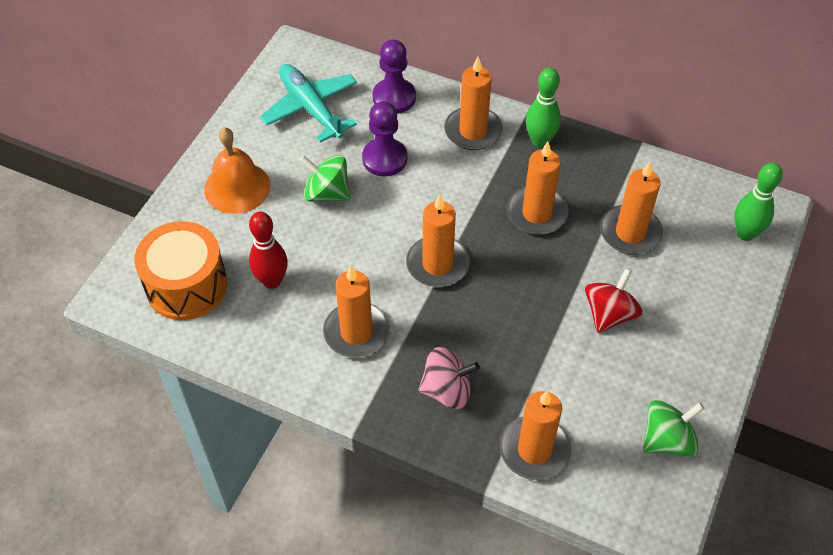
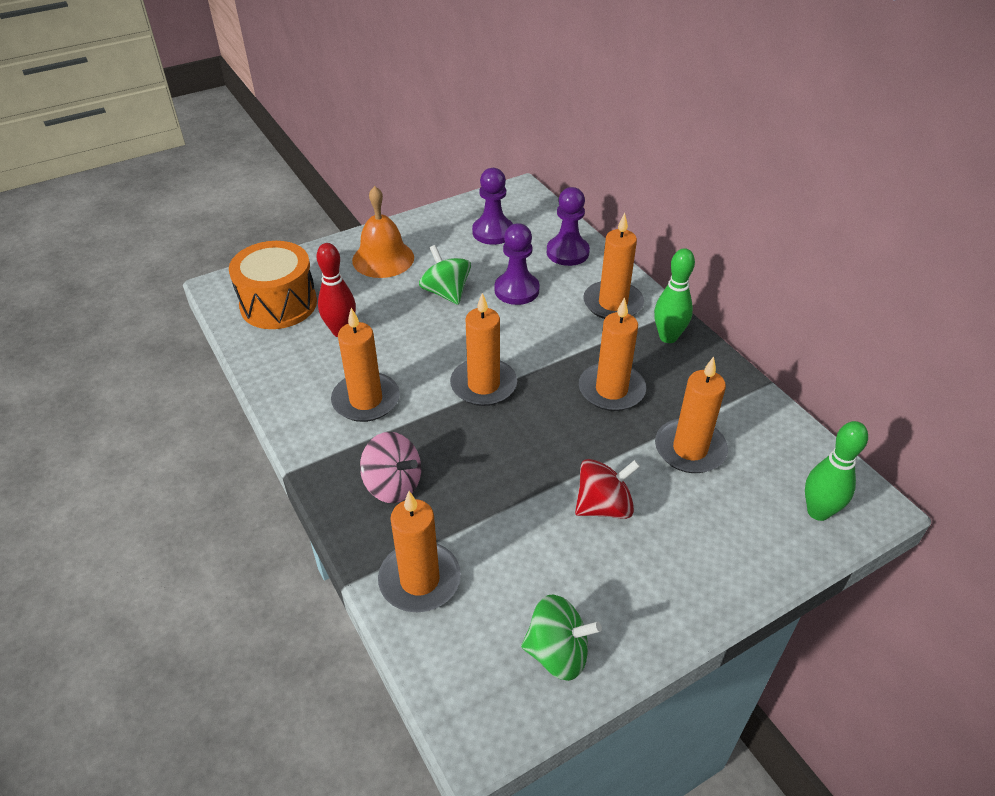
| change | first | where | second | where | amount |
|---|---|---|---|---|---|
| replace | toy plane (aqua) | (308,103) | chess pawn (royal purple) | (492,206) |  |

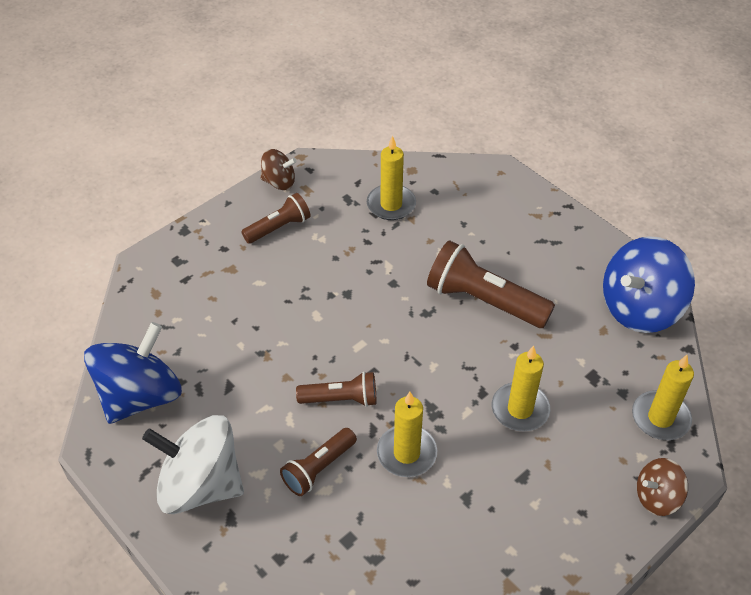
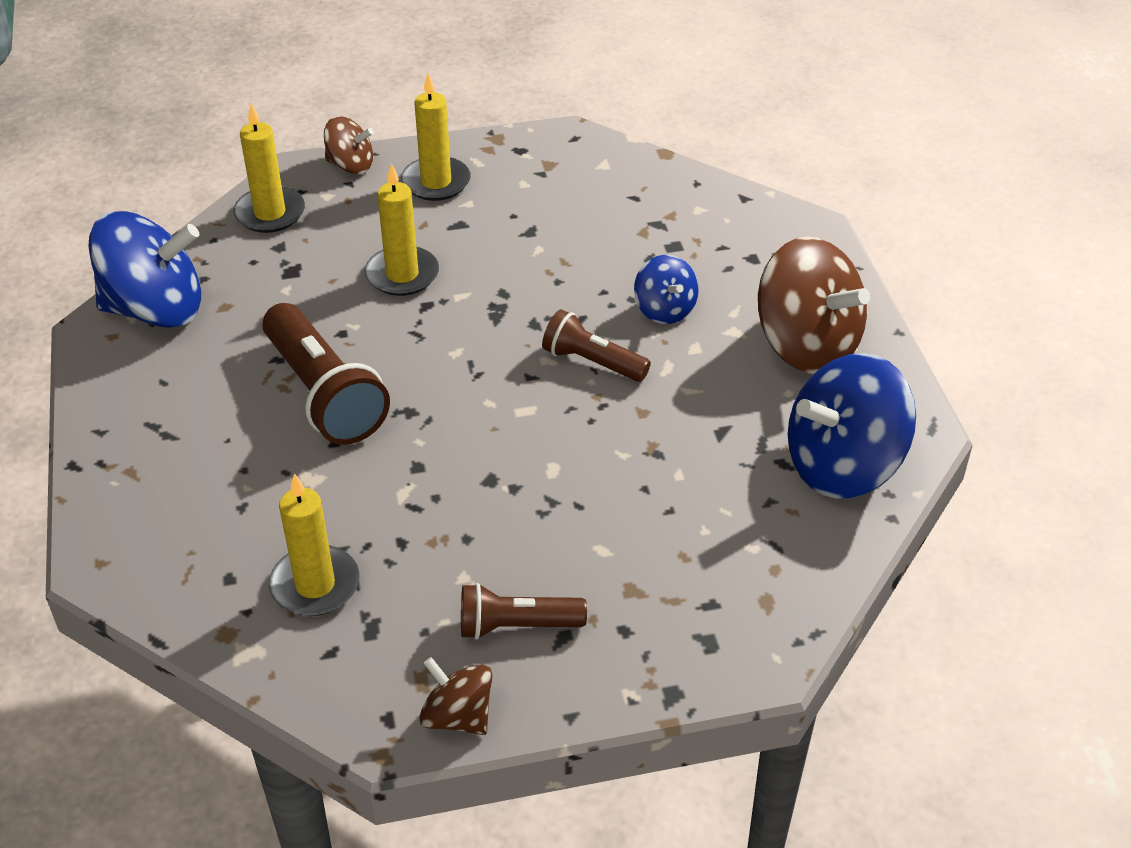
| change | first | where | second | where | amount |
|---|---|---|---|---|---|
| recolor | toy top (snow-white) | (193,464) | toy top (russet) | (814,305) |  |
| replace | flashlight (russet) | (318,462) | toy top (cobalt) | (666,289) |  |
| move | candle (yellow) | (407,434) |  | (435,137) |  |

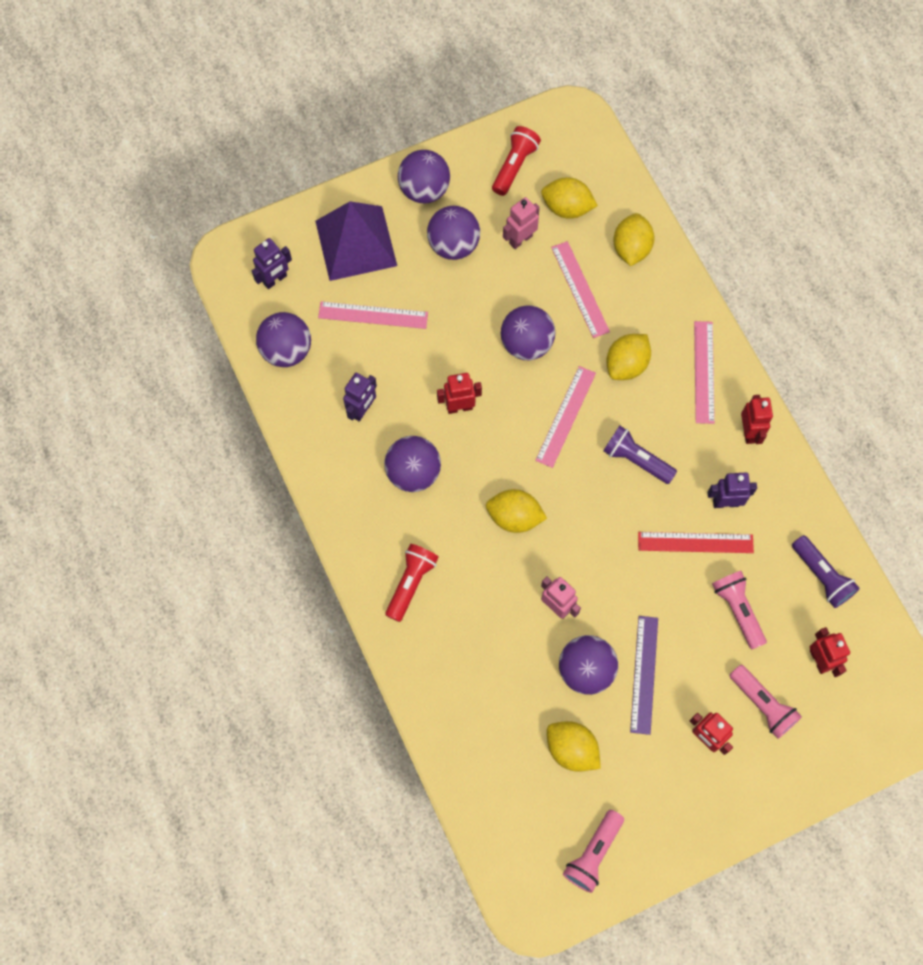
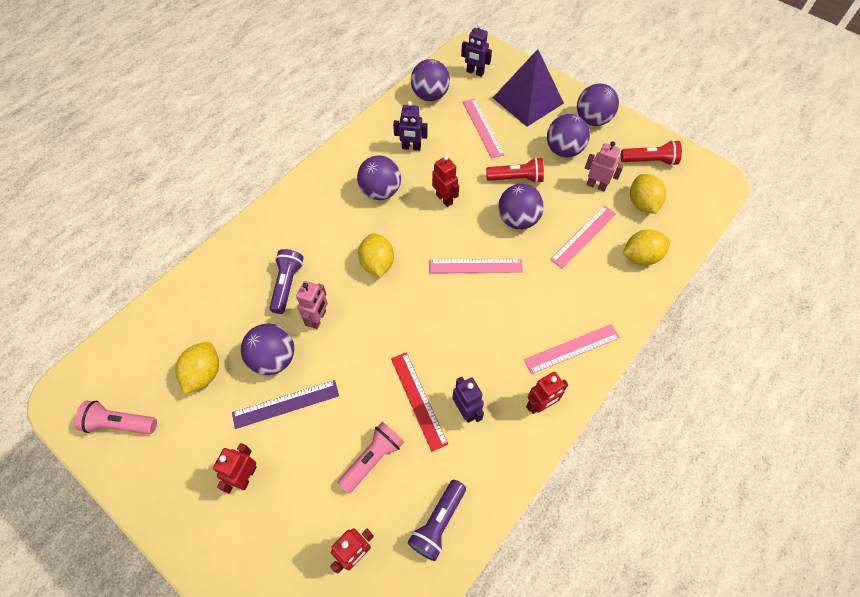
| change | first | where | second | where | amount |
|---|---|---|---|---|---|
| move | flashlight (scarlet) | (412,583) |  | (515,170) |  |
| move | flashlight (royal purple) | (640,454) |  | (286,281) |  |
| delete | toy lemon (yellow) | (628,357) |  |  |  |
| delete | flashlight (pink) | (765,702) |  |  |  |

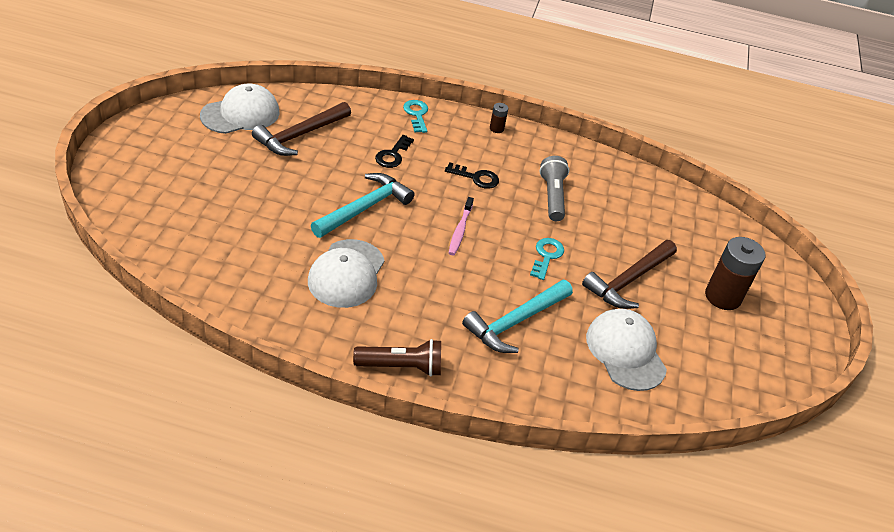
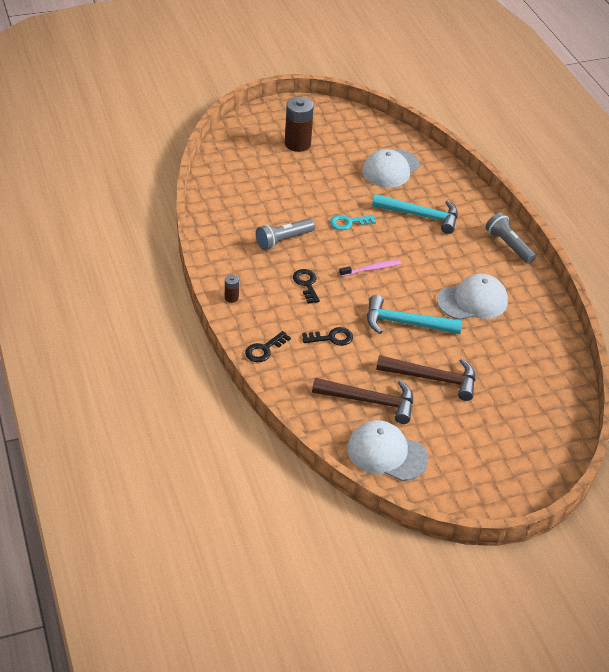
| change | first | where | second | where | amount |
|---|---|---|---|---|---|
| recolor | flashlight (russet) | (397,358) | flashlight (gray) | (511,238) |  |
| recolor | door key (aqua) | (415,116) | door key (black) | (268,346) |  |
| move | claw hammer (russet) | (629,274) |  | (426,378) |  |

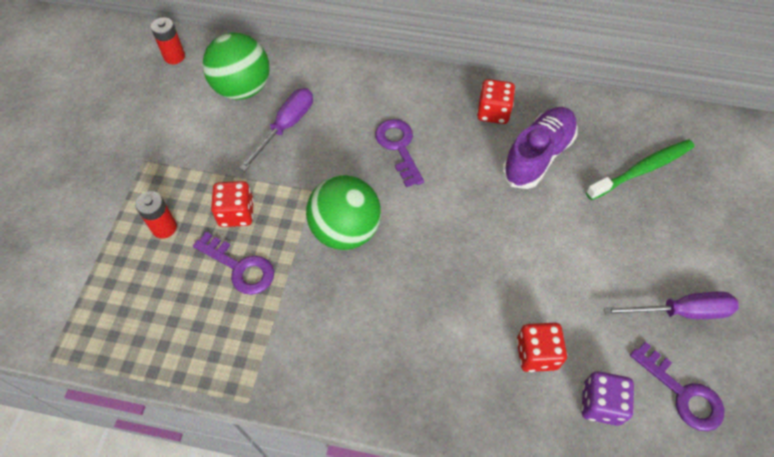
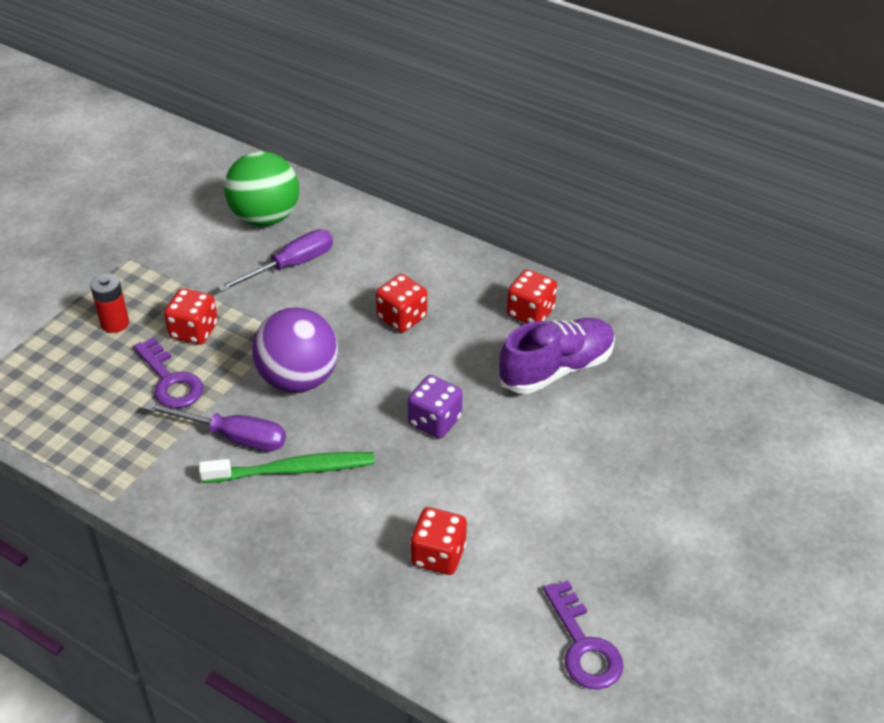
| change | first | where | second | where | amount |
|---|---|---|---|---|---|
| delete | power cell (scarlet) | (168,40) |  |  |  |
| recolor | sphere (emerald) | (343,212) | sphere (royal purple) | (295,350) |  |
| replace | door key (royal purple) | (399,153) | game die (scarlet) | (401,303) |  |
| move | game die (royal purple) | (607,398) |  | (435,406) |  |
| move | dental brush (emerald) | (640,169) |  | (287,467) |  |
| move | hand screwdriver (royal purple) | (671,305) |  | (215,427) |  |

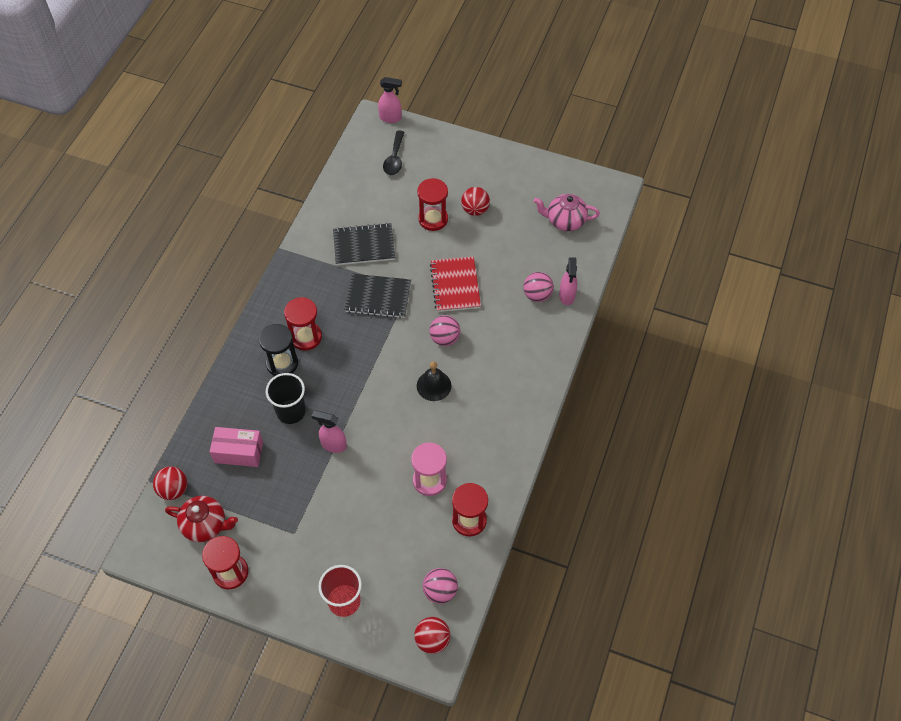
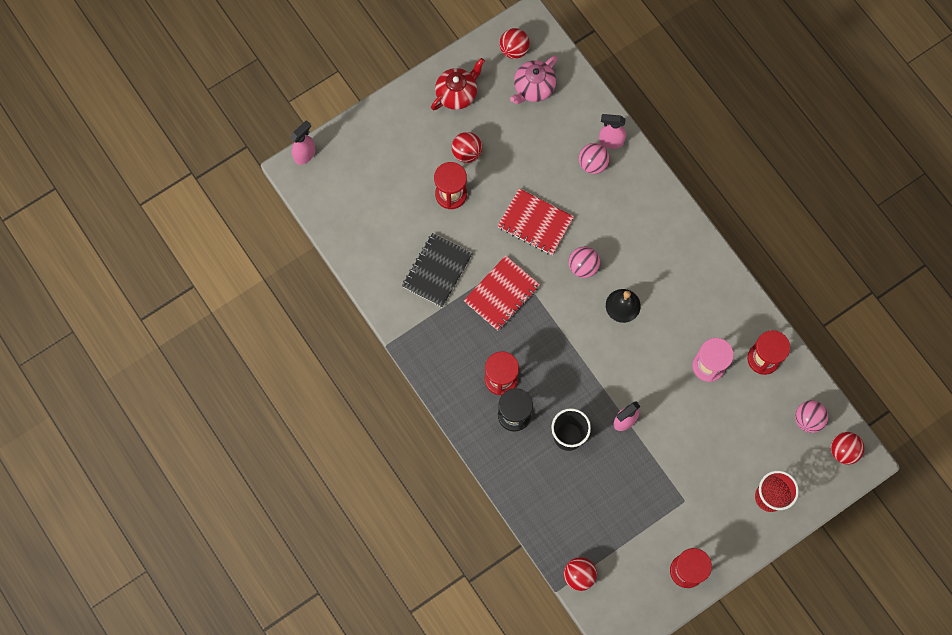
| change | first | where | second | where | amount |
|---|---|---|---|---|---|
| move | teapot (scarlet) | (201,519) |  | (458,84) |  |
| delete | parcel (pink) | (236,447) |  |  |  |
| recolor | notebook (black) | (377,296) | notebook (scarlet) | (502,293) |  |
| delete | tablespoon (black) | (393,152) |  |  |  |
| rotate | spray bottle (pink) | (568,281) |  | (612,131) | 150 degrees clockwise |
| insert |  |  | sphere (scarlet) | (514,43) |  |

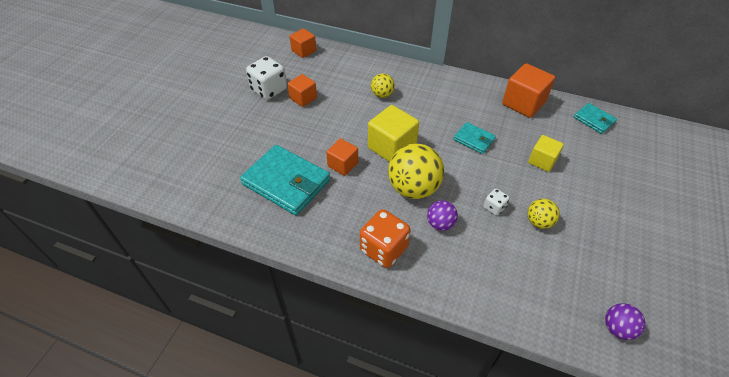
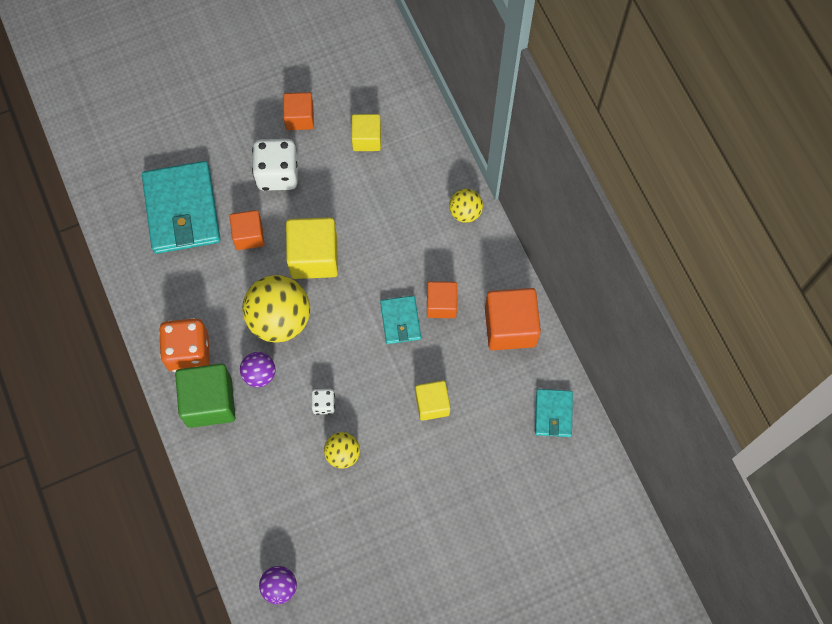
| change | first | where | second | where | amount |
|---|---|---|---|---|---|
| move | game die (snow-white) | (266,78) |  | (275,165) |  |
| move | block (bright orange) | (303,43) |  | (442,299) |  |
| move | sphere (yellow) | (383,85) |  | (466,206) |  |
| insert |  |  | block (emerald) | (205,396) |  |
| insert |  |  | block (yellow) | (366,132) |  |

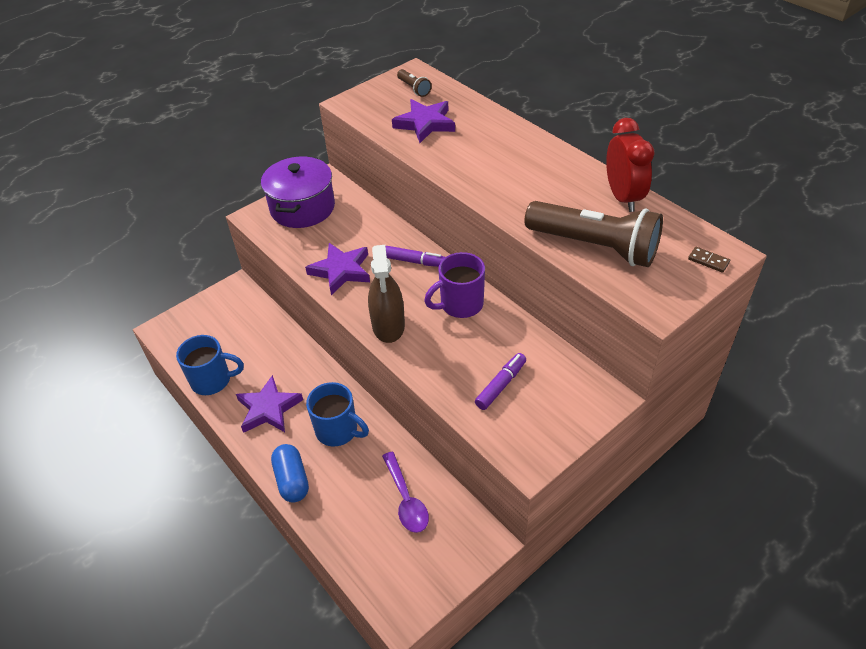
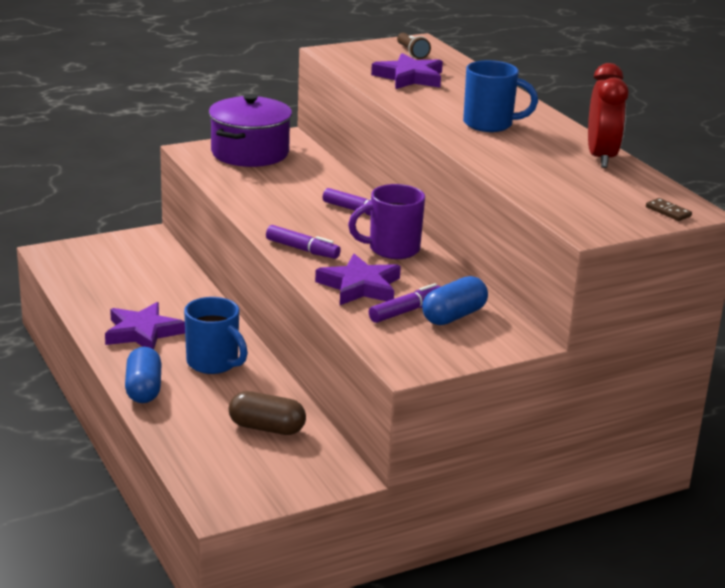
| change | first | where | second | where | amount |
|---|---|---|---|---|---|
| move | tea mug (cobalt) | (210,365) |  | (500,96) |  |
| move | star shape (royal purple) | (337,269) |  | (358,279) |  |
| replace | spray bottle (russet) | (386,294) | felt pen (royal purple) | (303,242) |  |
| replace | tablespoon (royal purple) | (405,492) | pill (russet) | (267,413) |  |
| delete | flashlight (russet) | (593,234) |  |  |  |
| insert |  |  | pill (cobalt) | (455,300) |  |

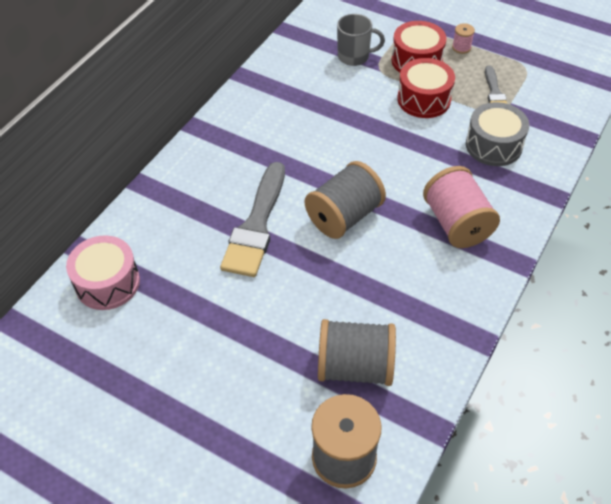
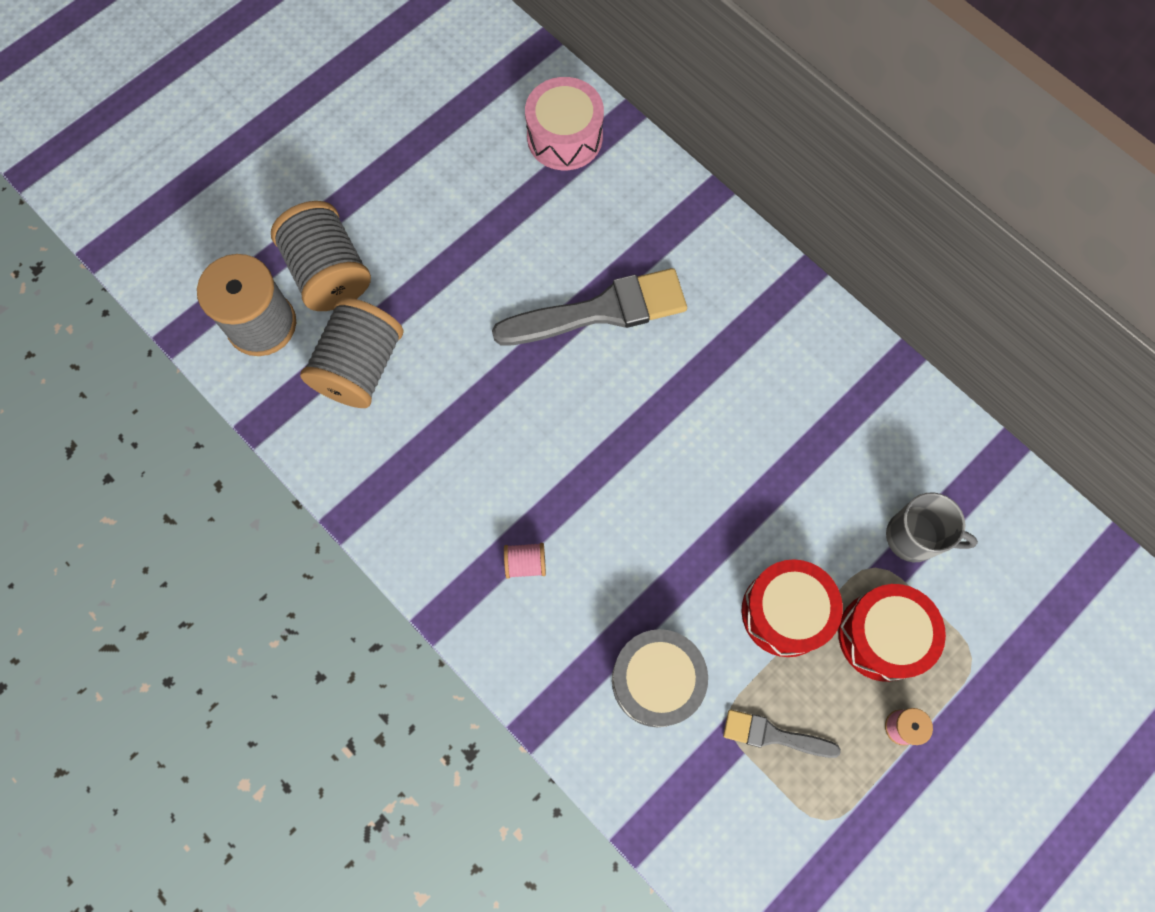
| change | first | where | second | where | amount |
|---|---|---|---|---|---|
| rotate | paint brush (gray) | (252,219) |  | (589,306) | 135 degrees clockwise |
| move | reel of thread (gray) | (345,200) |  | (321,256) |  |
| rotate | tea mug (gray) | (361,40) |  | (932,527) | 90 degrees counterclockwise |
| resize | reel of thread (pink) | (461,207) |  | (525,561) | x0.44 |

